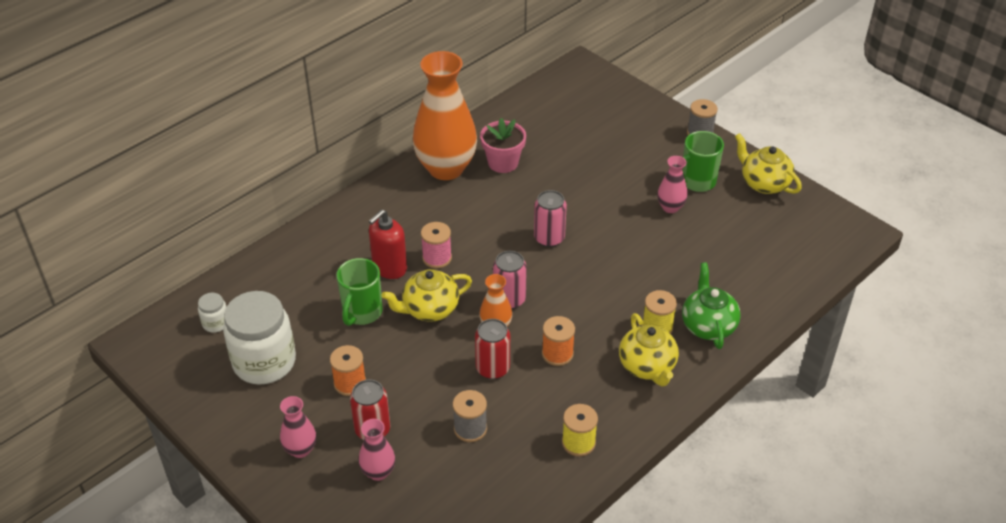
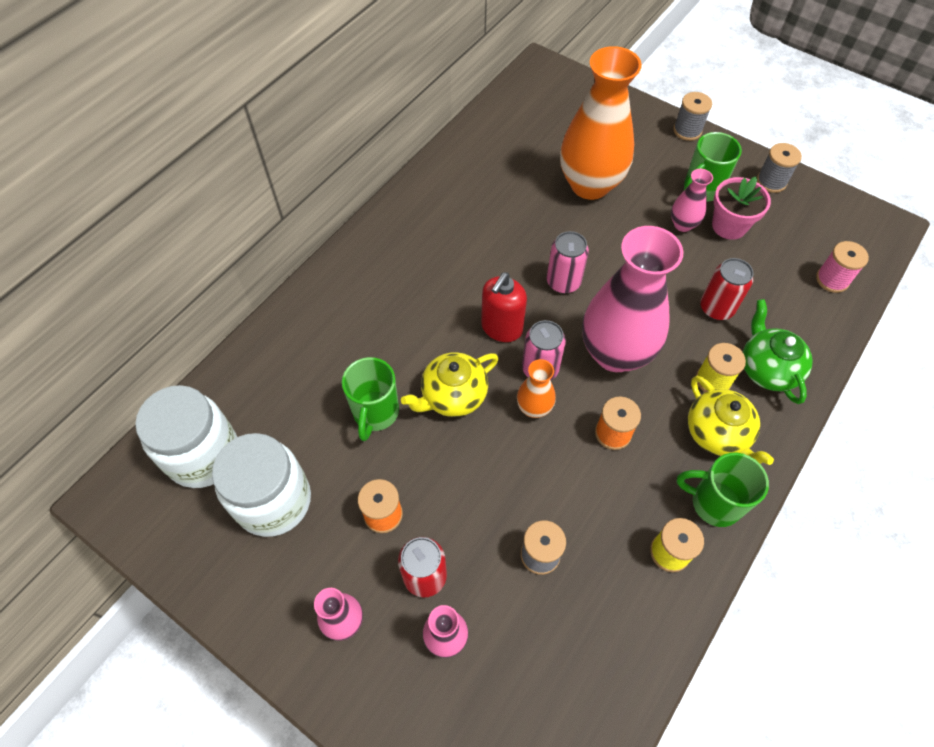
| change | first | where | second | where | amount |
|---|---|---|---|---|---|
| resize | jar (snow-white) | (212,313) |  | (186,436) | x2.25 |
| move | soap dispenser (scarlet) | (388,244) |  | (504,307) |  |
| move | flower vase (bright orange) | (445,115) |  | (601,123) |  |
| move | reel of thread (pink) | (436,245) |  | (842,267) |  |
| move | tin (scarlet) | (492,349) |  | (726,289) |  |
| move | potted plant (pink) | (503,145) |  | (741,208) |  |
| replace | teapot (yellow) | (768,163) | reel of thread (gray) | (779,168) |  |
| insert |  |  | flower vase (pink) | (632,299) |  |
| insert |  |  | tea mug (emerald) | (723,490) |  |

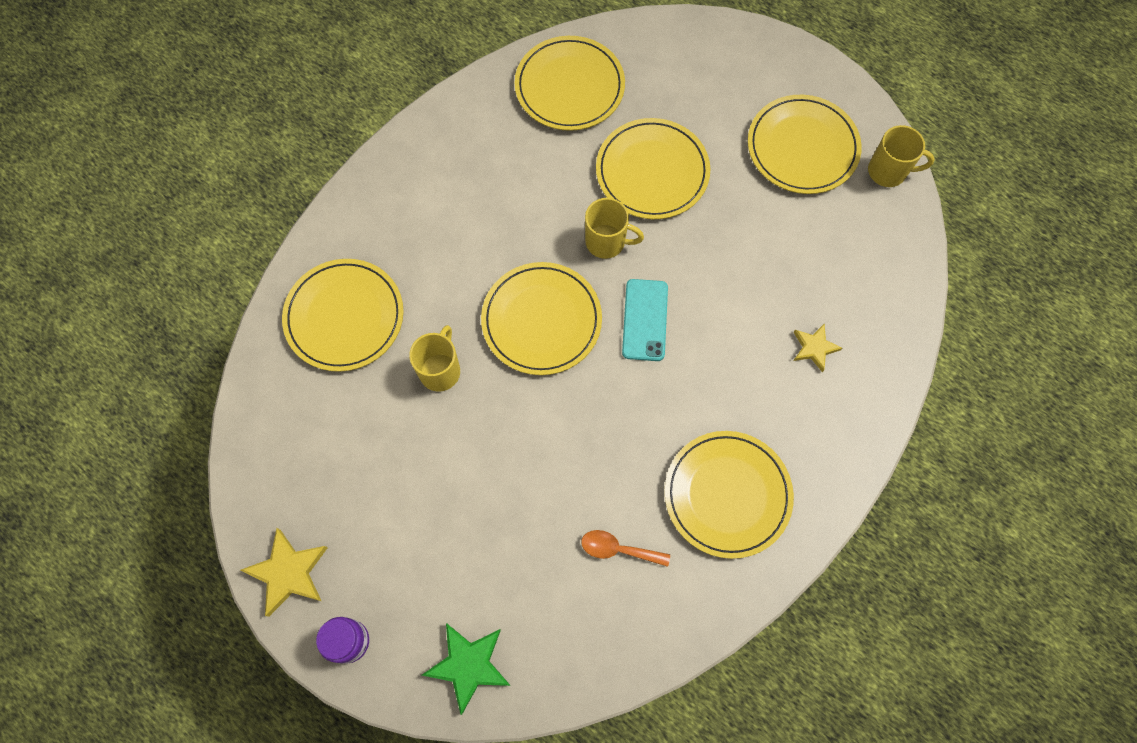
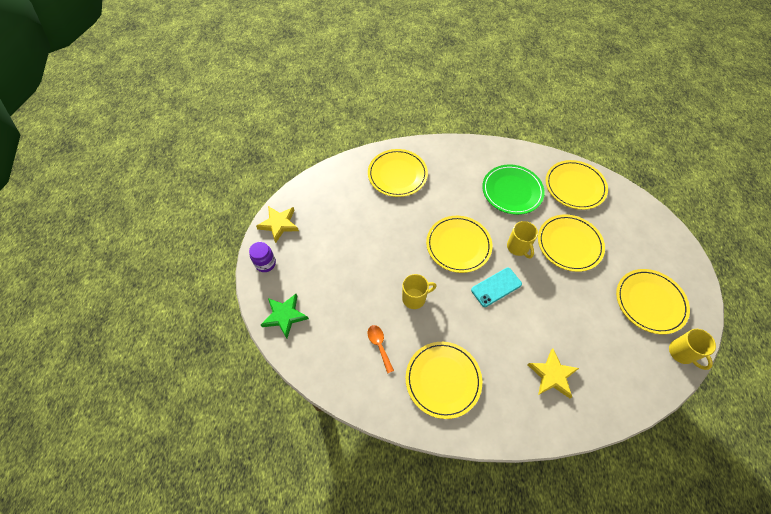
| change | first | where | second | where | amount |
|---|---|---|---|---|---|
| move | tea mug (yellow) | (434,358) |  | (419,291) |  |
| resize | star shape (yellow) | (817,347) |  | (553,373) | x1.59 |
| insert |  |  | dinner plate (emerald) | (513,190) |  |

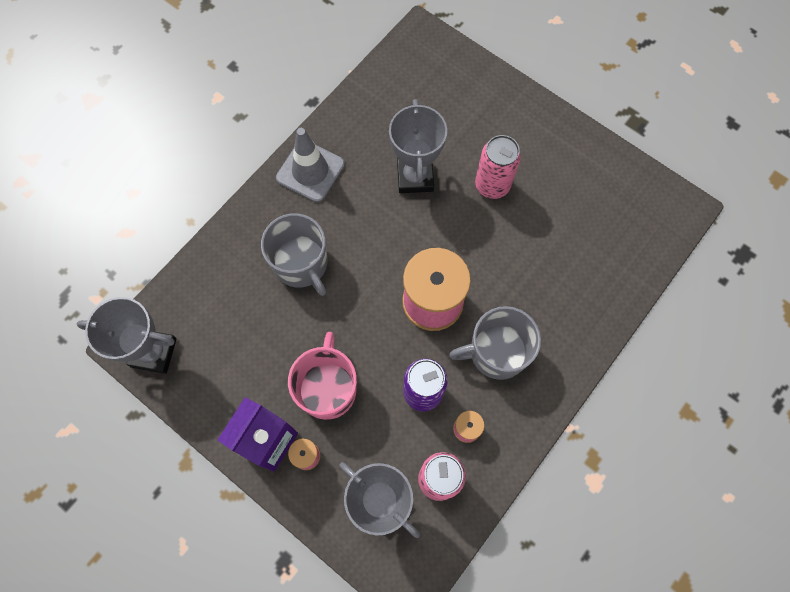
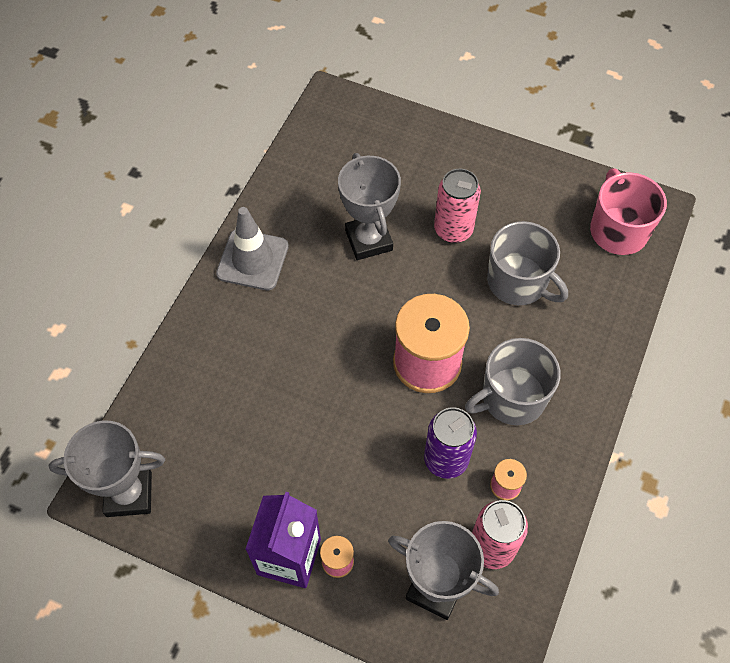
| change | first | where | second | where | amount |
|---|---|---|---|---|---|
| move | tea mug (gray) | (294,254) |  | (527,263) |  |
| move | tea mug (pink) | (322,376) |  | (628,211) |  |

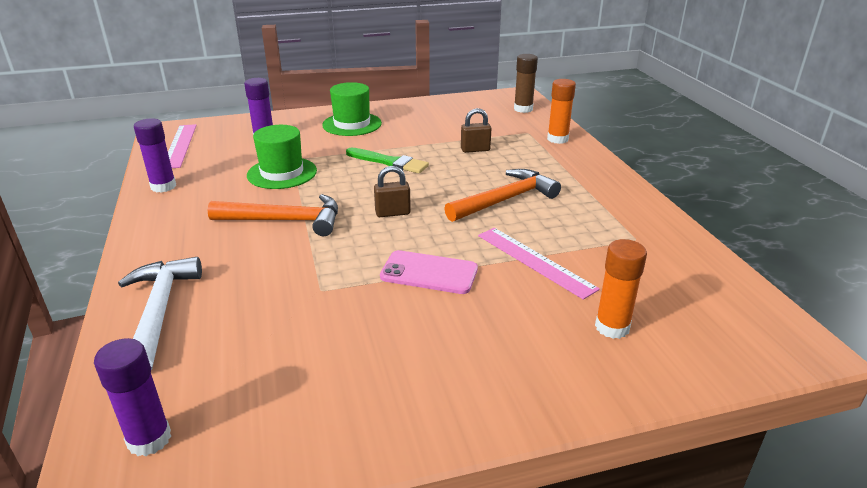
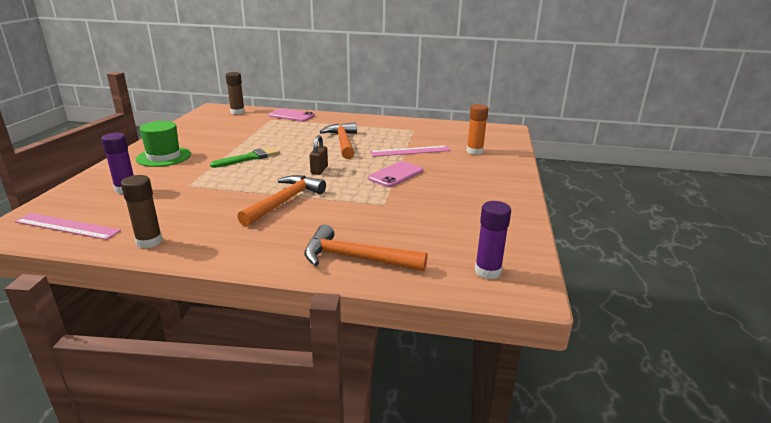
| change | first | where | second | where | amount |
|---|---|---|---|---|---|
| recolor | claw hammer (snow-white) | (160,313) | claw hammer (bright orange) | (366,247) |  |
| recolor | stick of glue (royal purple) | (155,156) | stick of glue (russet) | (141,211) |  |
| delete | hat (emerald) | (282,157) |  |  |  |
| delete | padlock (russet) | (476,130) |  |  |  |
| replace | stick of glue (bright orange) | (561,111) | mobile phone (pink) | (292,115) |  |

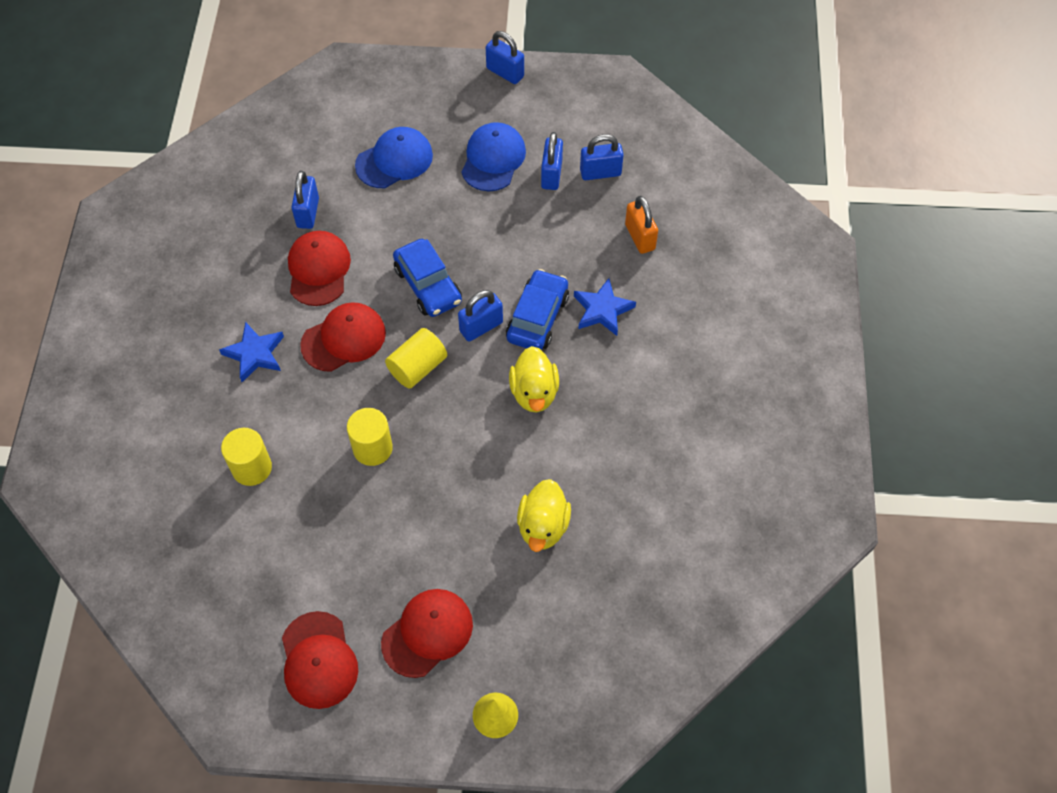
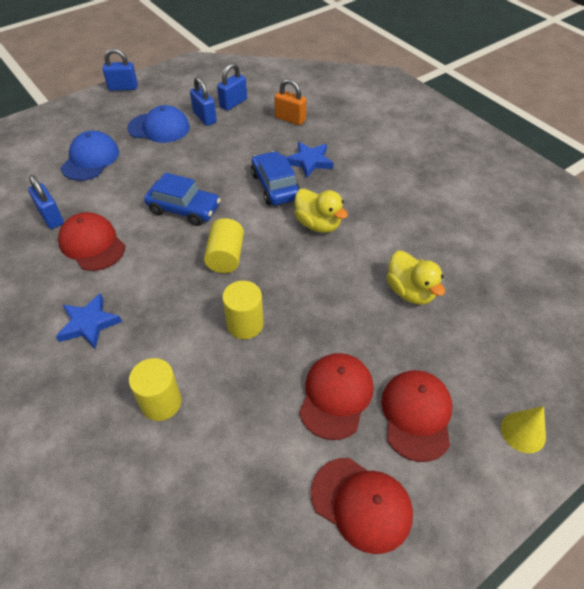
| change | first | where | second | where | amount |
|---|---|---|---|---|---|
| move | baseball cap (scarlet) | (343,337) |  | (336,396) |  |
| delete | padlock (cobalt) | (480,316) |  |  |  |
| rotate | baseball cap (cobalt) | (493,156) |  | (158,124) | 120 degrees clockwise |

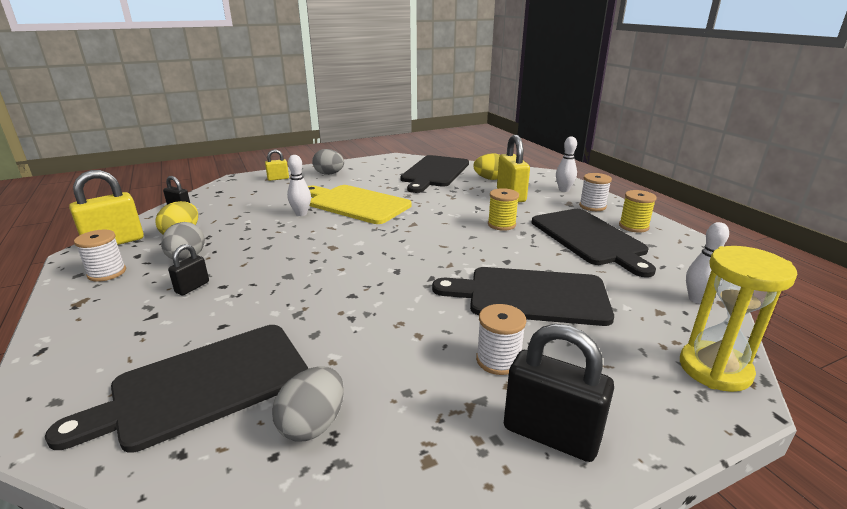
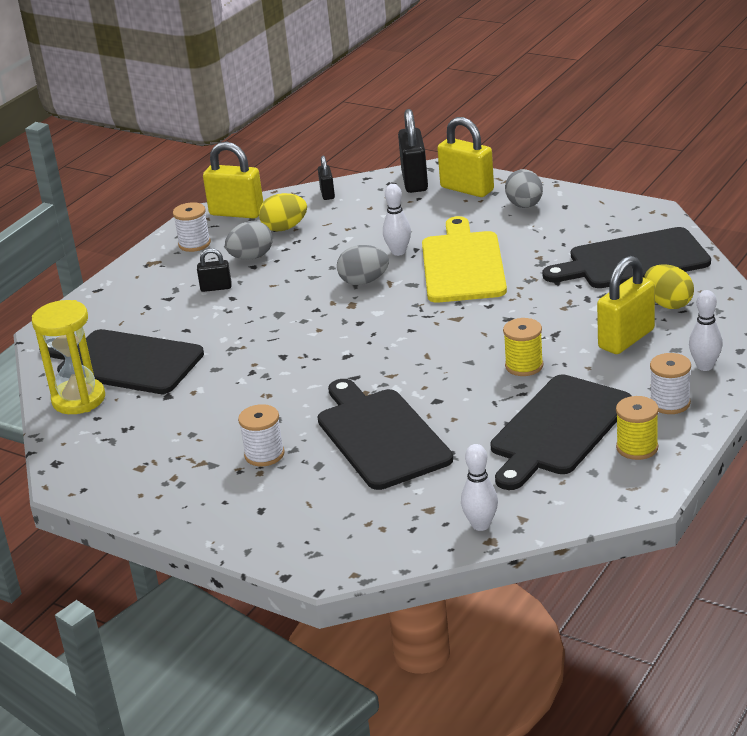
| change | first | where | second | where | amount |
|---|---|---|---|---|---|
| resize | padlock (yellow) | (277,165) |  | (465,157) | x1.87 |
| move | egg shape (gray) | (308,404) |  | (363,265) |  |
| move | padlock (black) | (559,393) |  | (413,151) |  |
| move | sand timer (yellow) | (738,319) |  | (68,357) |  |

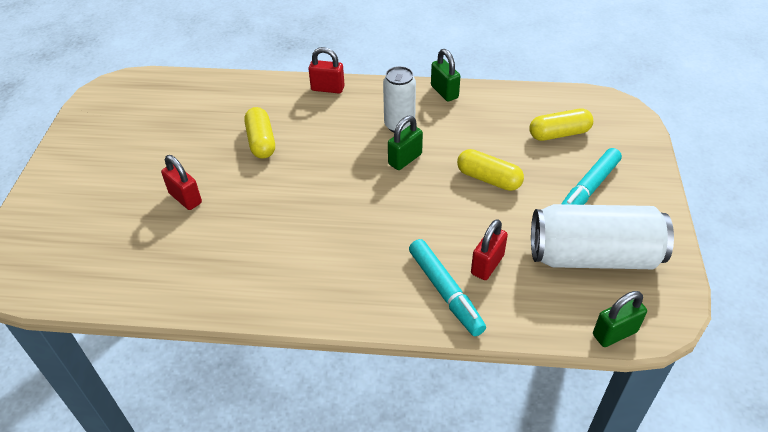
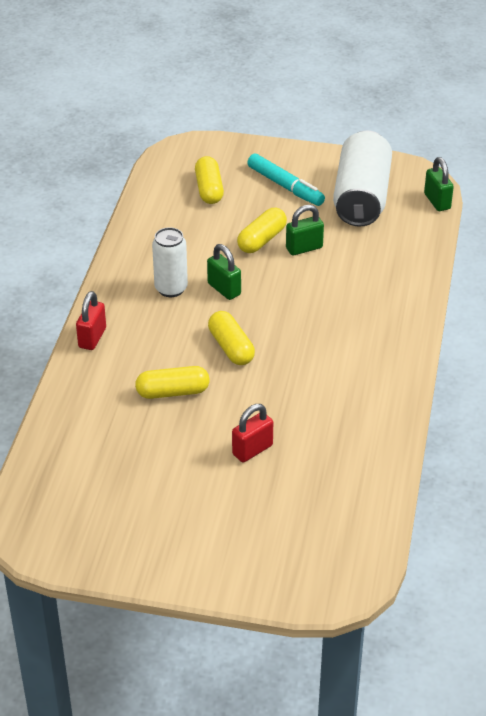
| change | first | where | second | where | amount |
|---|---|---|---|---|---|
| delete | felt pen (aqua) | (447,287) |  |  |  |
| move | padlock (emerald) | (445,75) |  | (305,230) |  |
| delete | padlock (scarlet) | (489,249) |  |  |  |
| insert |  |  | pill (yellow) | (231,338) |  |

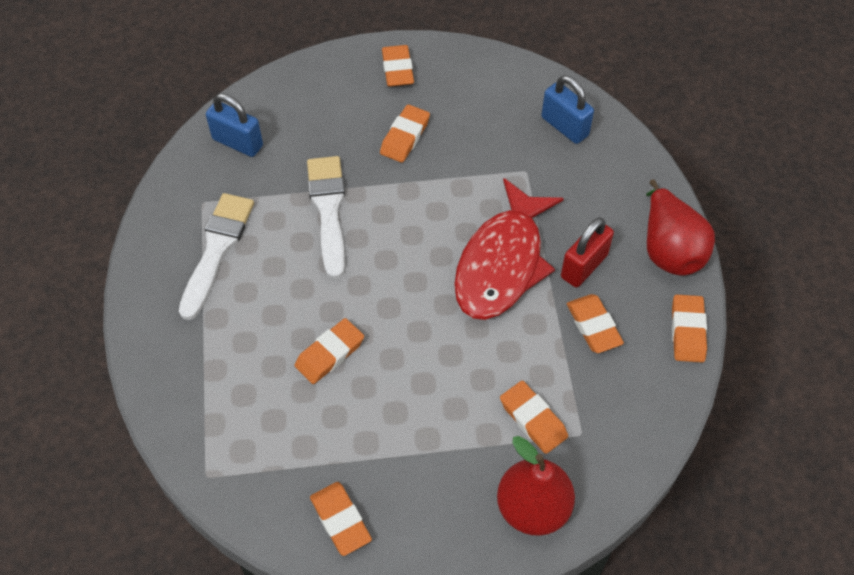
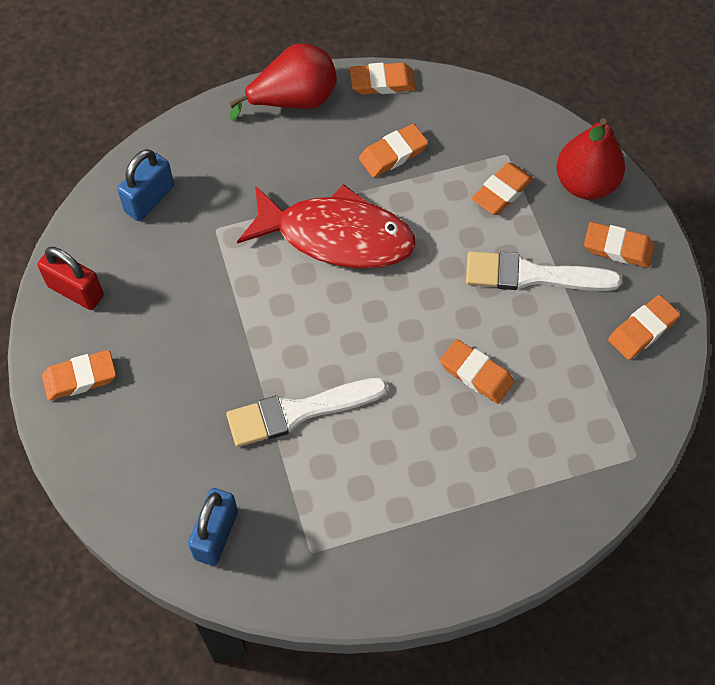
| change | first | where | second | where | amount |
|---|---|---|---|---|---|
| move | paint brush (snow-white) | (216,256) |  | (544,271) |  |
| move | pencil eraser (bright orange) | (405,133) |  | (619,245) |  |
| move | padlock (scarlet) | (587,252) |  | (71,278) |  |

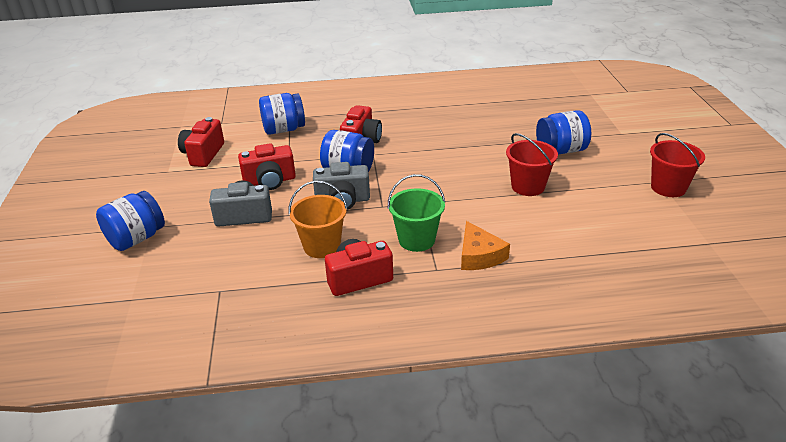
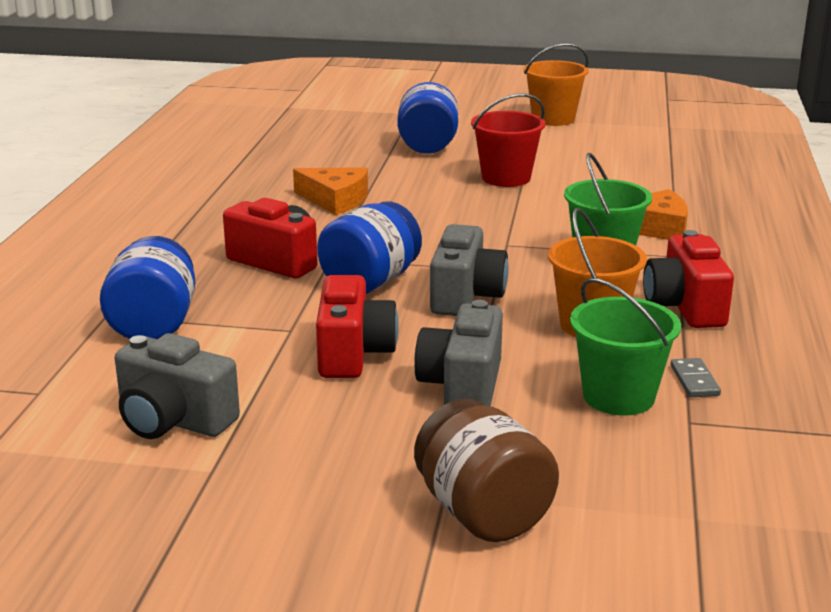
| change | first | where | second | where | amount |
|---|---|---|---|---|---|
| recolor | jar (cobalt) | (130,221) | jar (russet) | (486,470) |  |
| recolor | compact camera (scarlet) | (201,142) | compact camera (gray) | (177,386) |  |
| recolor | pail (scarlet) | (677,165) | pail (bright orange) | (556,84) |  |
| insert |  |  | cheese wedge (bright orange) | (330,191) |  |
| insert |  |  | pail (emerald) | (625,347) |  |
| insert |  |  | domino (gray) | (696,377) |  |

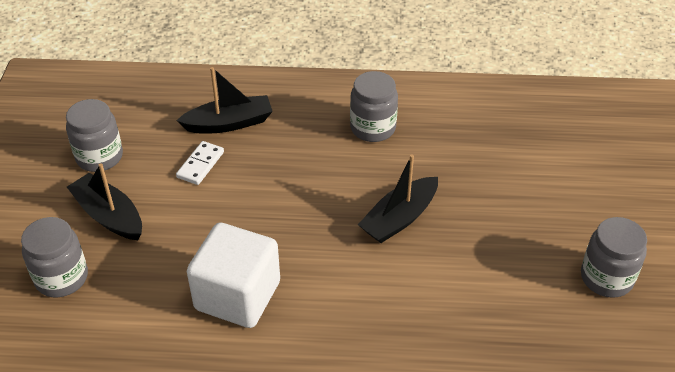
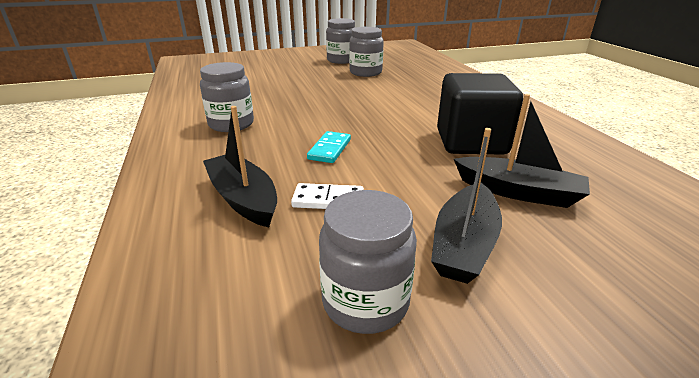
| change | first | where | second | where | amount |
|---|---|---|---|---|---|
| move | jar (gray) | (54,257) |  | (366,52) |  |
| recolor | block (snow-white) | (233,275) | block (black) | (480,113) |  |
| move | boat (black) | (398,198) |  | (522,151) |  |
| insert |  |  | domino (aqua) | (329,147) |  |

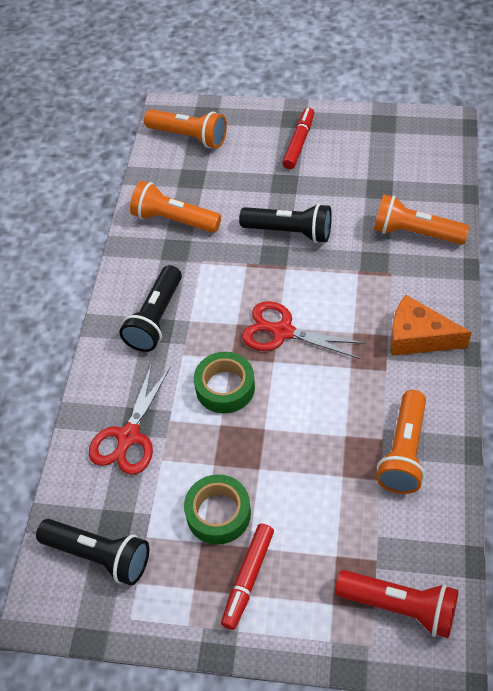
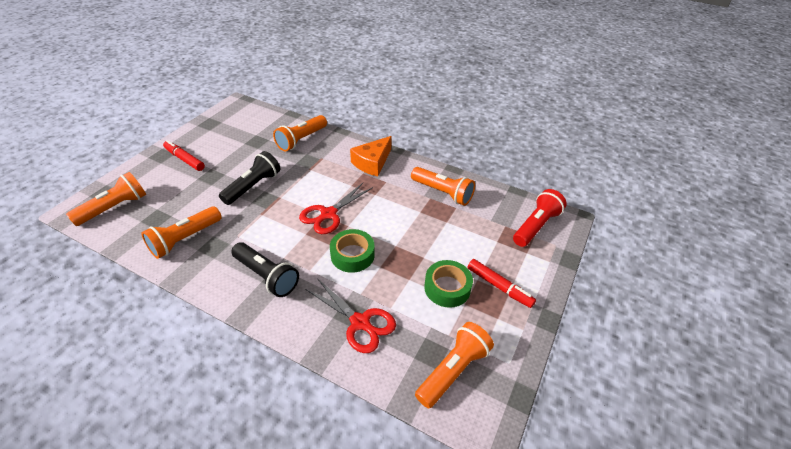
| change | first | where | second | where | amount |
|---|---|---|---|---|---|
| recolor | flashlight (black) | (92,552) | flashlight (bright orange) | (454,365) |  |

